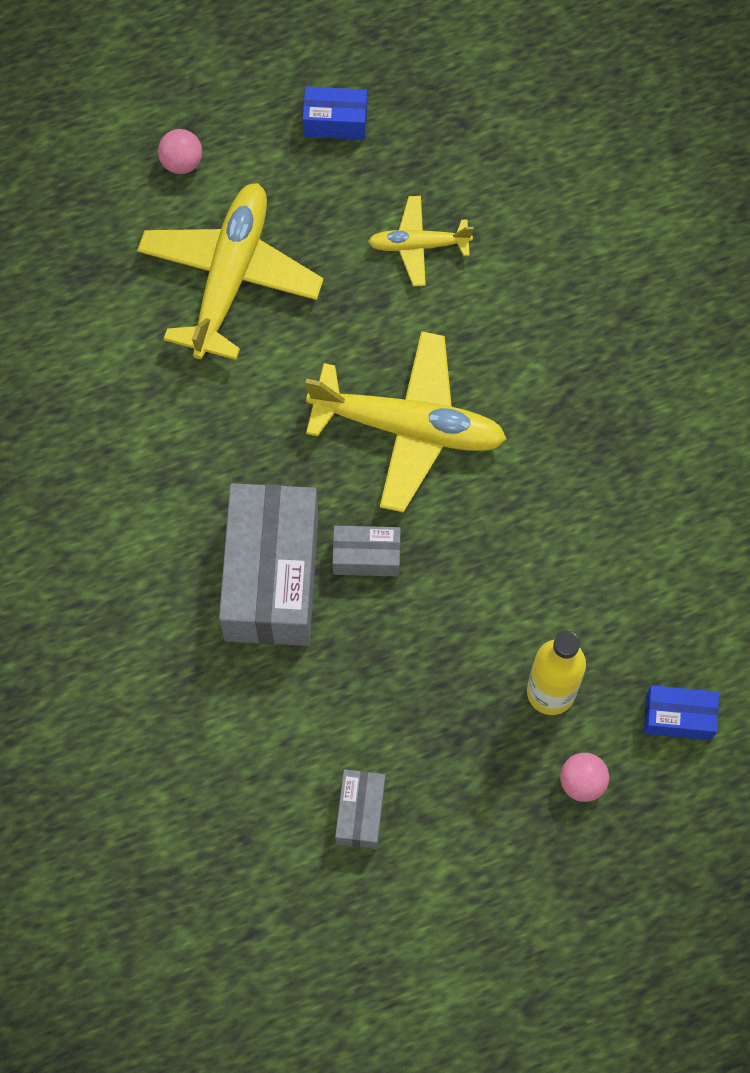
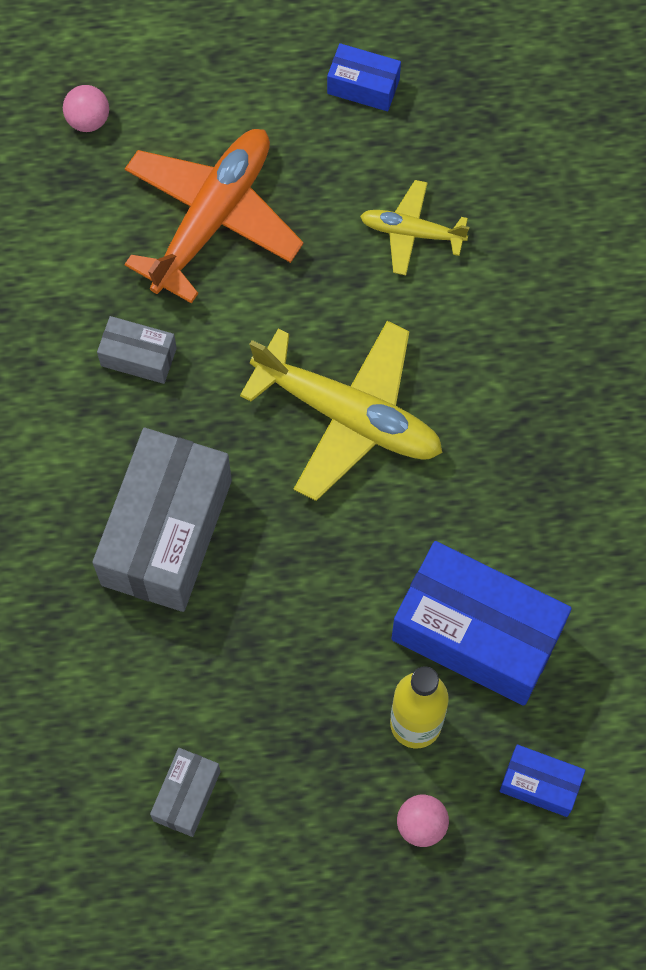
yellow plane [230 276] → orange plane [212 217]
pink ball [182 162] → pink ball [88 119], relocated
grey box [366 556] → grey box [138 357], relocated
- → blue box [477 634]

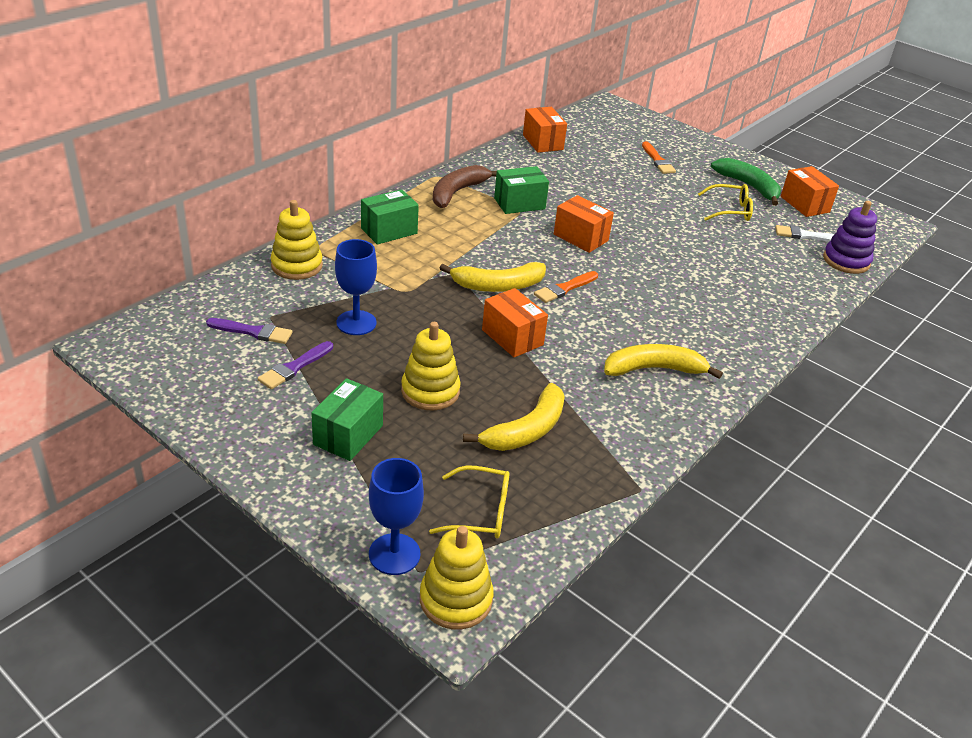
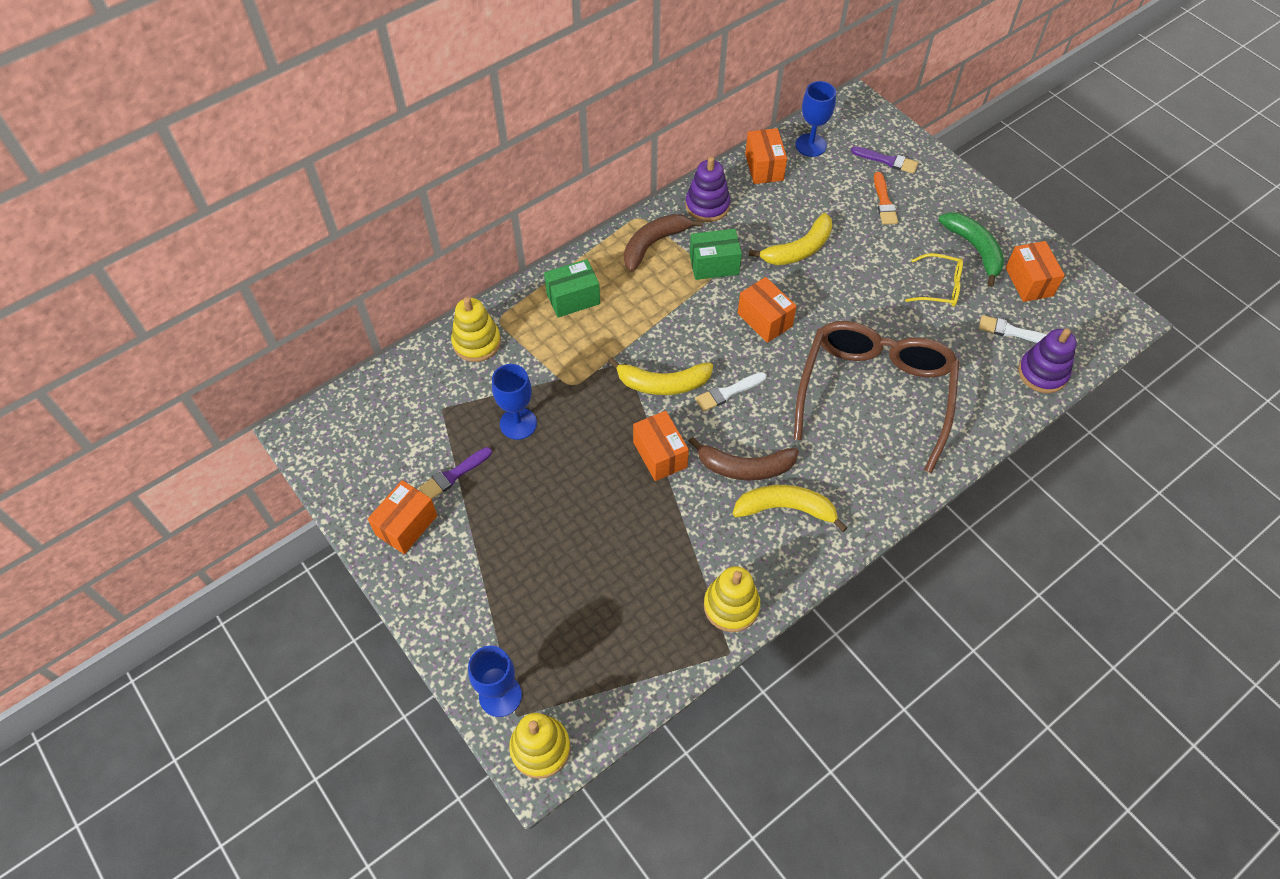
purple brush [253 332] → purple brush [887 161], relocated
green box [348 435] → -
yellow stacking toy [430 391] → yellow stacking toy [731 606], relocated
yellow glasses [480 512] → -
yellow banana [526 430] → yellow banana [799 249], relocated
orange brush [564 288] → white brush [728 392]
- → orange box [406 525]
- → purple stacking toy [707 205]
- → brown banana [745 467]
- → brown glasses [874 394]
- → blue goblet [811 145]

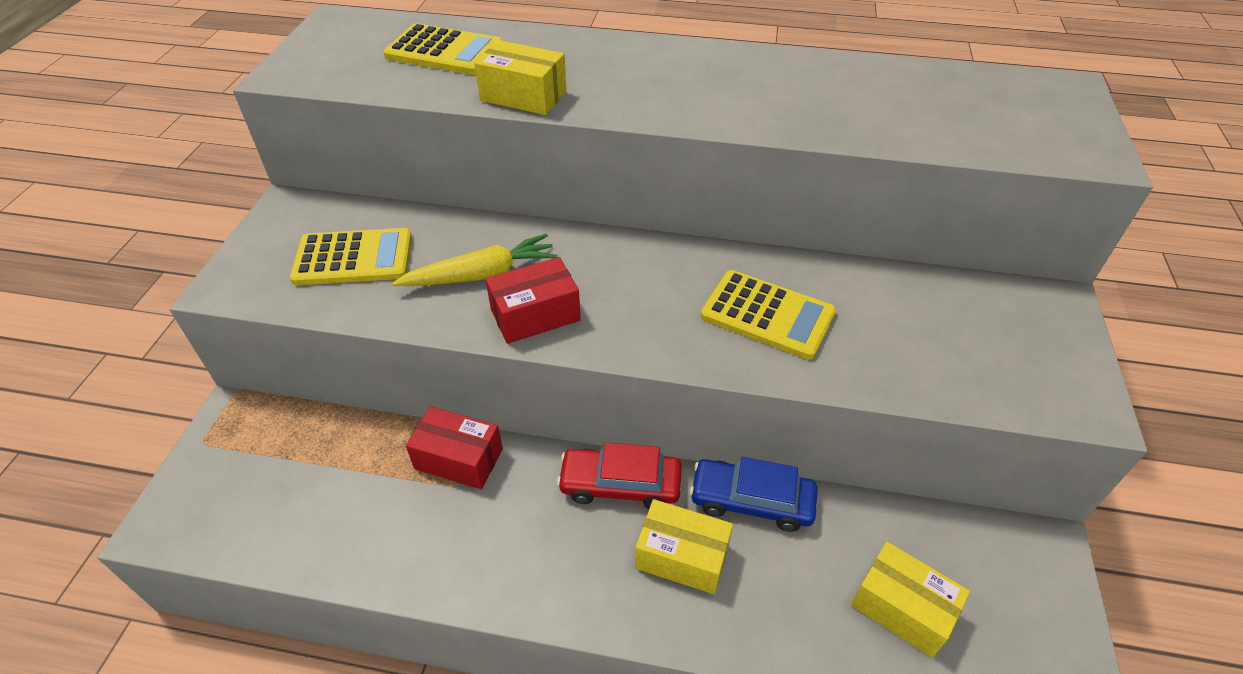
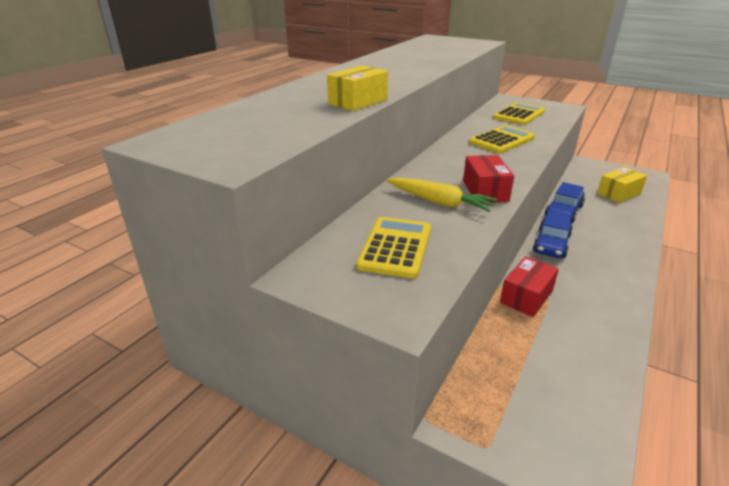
yellow calculator [444 51] → yellow calculator [519 115], relocated
yellow carrot [481 274] → yellow carrot [439 202], 120 degrees clockwise
red car [620 485] → blue car [551 243]
yellow box [682 557] → -

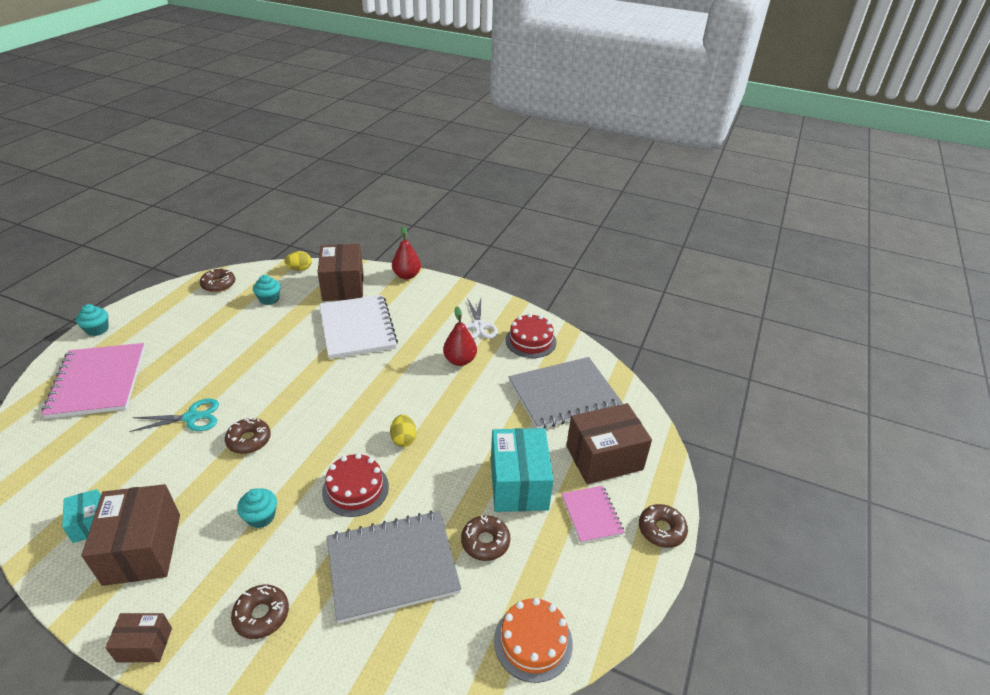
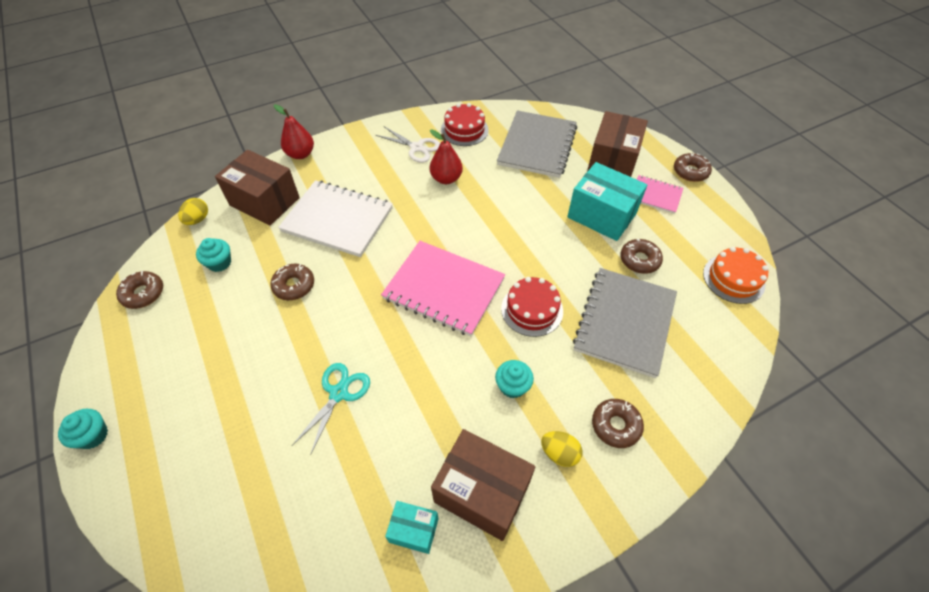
pink notebook [98 382] → pink notebook [444 289], relocated
brown box [144 645] → -
brown donut [249 440] → brown donut [294 285], relocated
yellow egg [403 439] → yellow egg [559 453], relocated

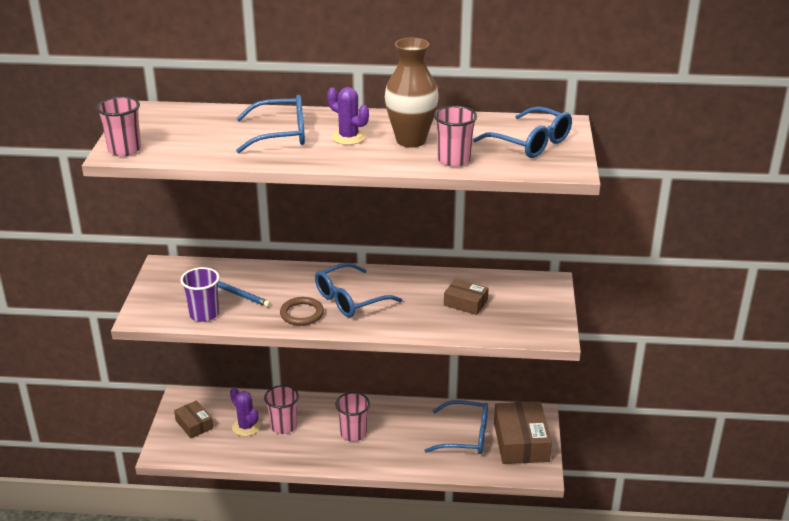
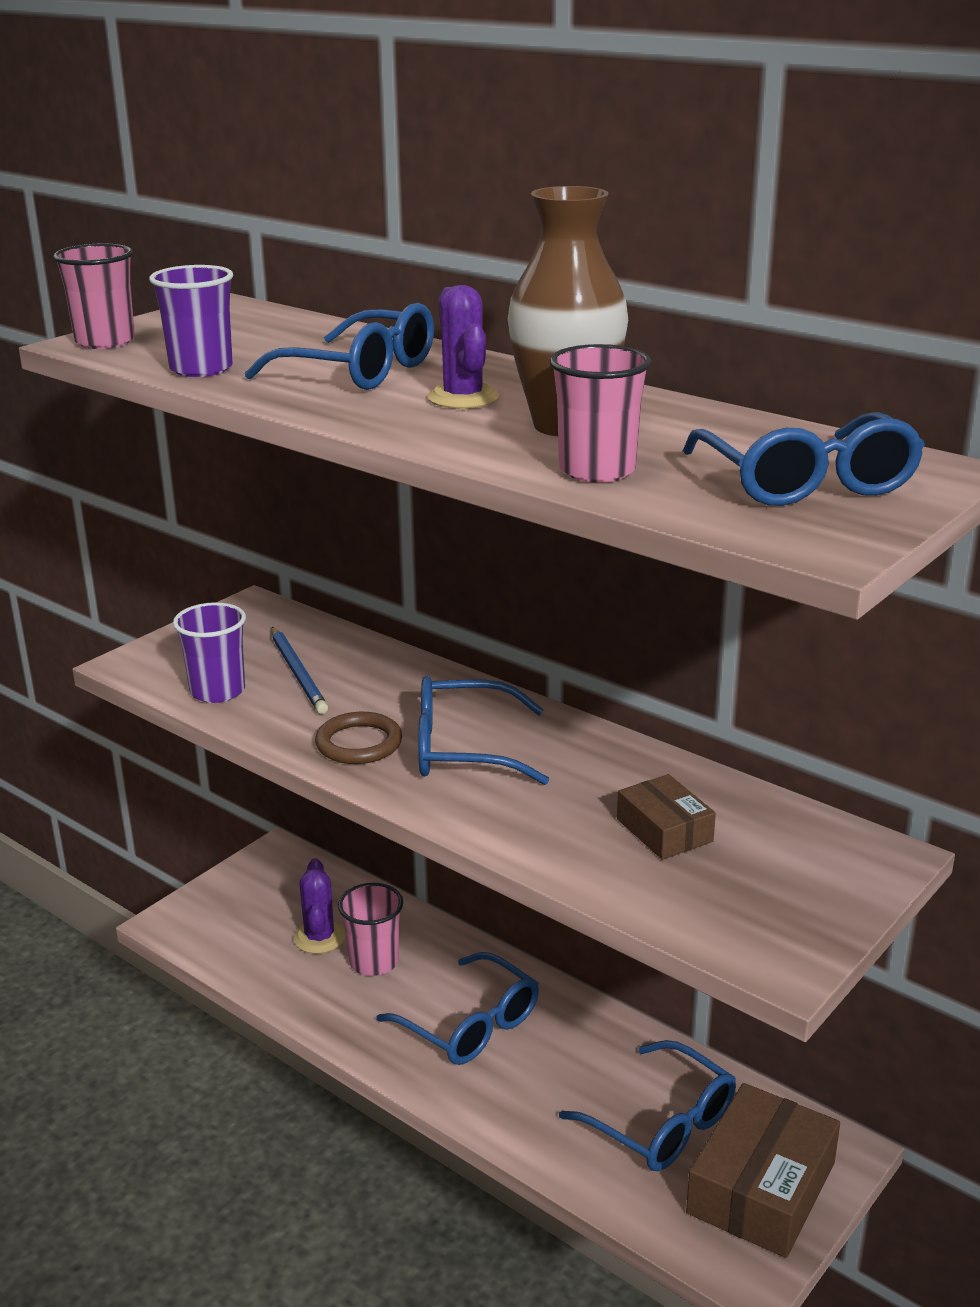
brown box [194 424] → -
pink cup [353 433] → blue glasses [470 1024]
- → purple cup [201 369]

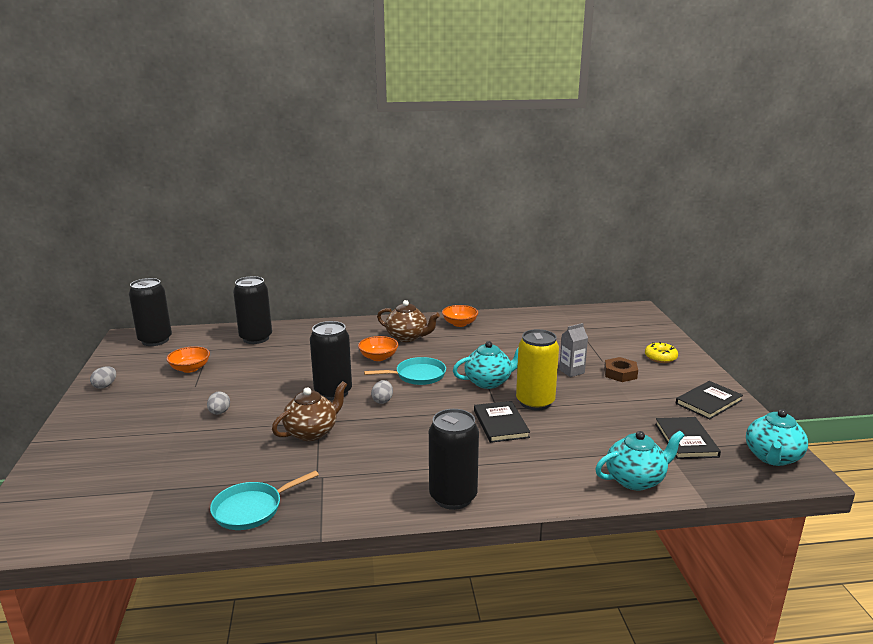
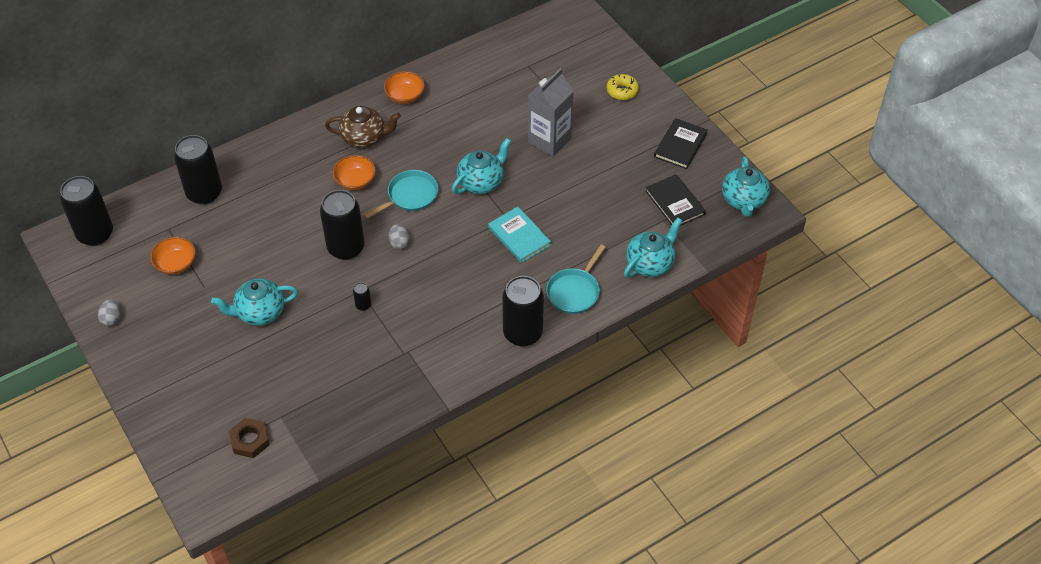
grey egg [219 413] → turquoise teapot [259 312]
turquoise pan [251 509] → turquoise pan [574 291], relocated
brown teapot [312 432] → black can [363 305]
black book [500 424] → turquoise book [519 236]
yellow can [535 402] → -
grey carton [571 371] → grey carton [549 140], x1.73
brown nut [620 373] → brown nut [250 440], relocated

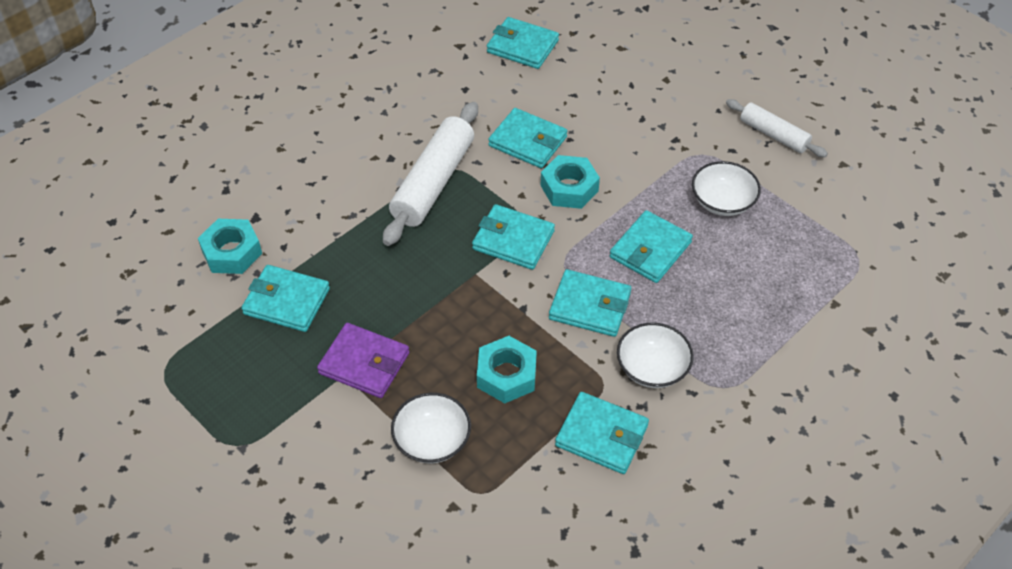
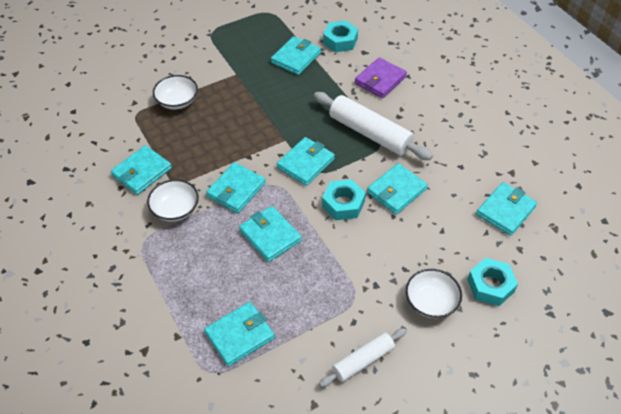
purple wallet [364 363] → purple wallet [380 80], relocated
turquoise nut [506 375] → turquoise nut [490 285], relocated
white bowl [722 201] → white bowl [431 302], relocated
- → turquoise wallet [240 335]

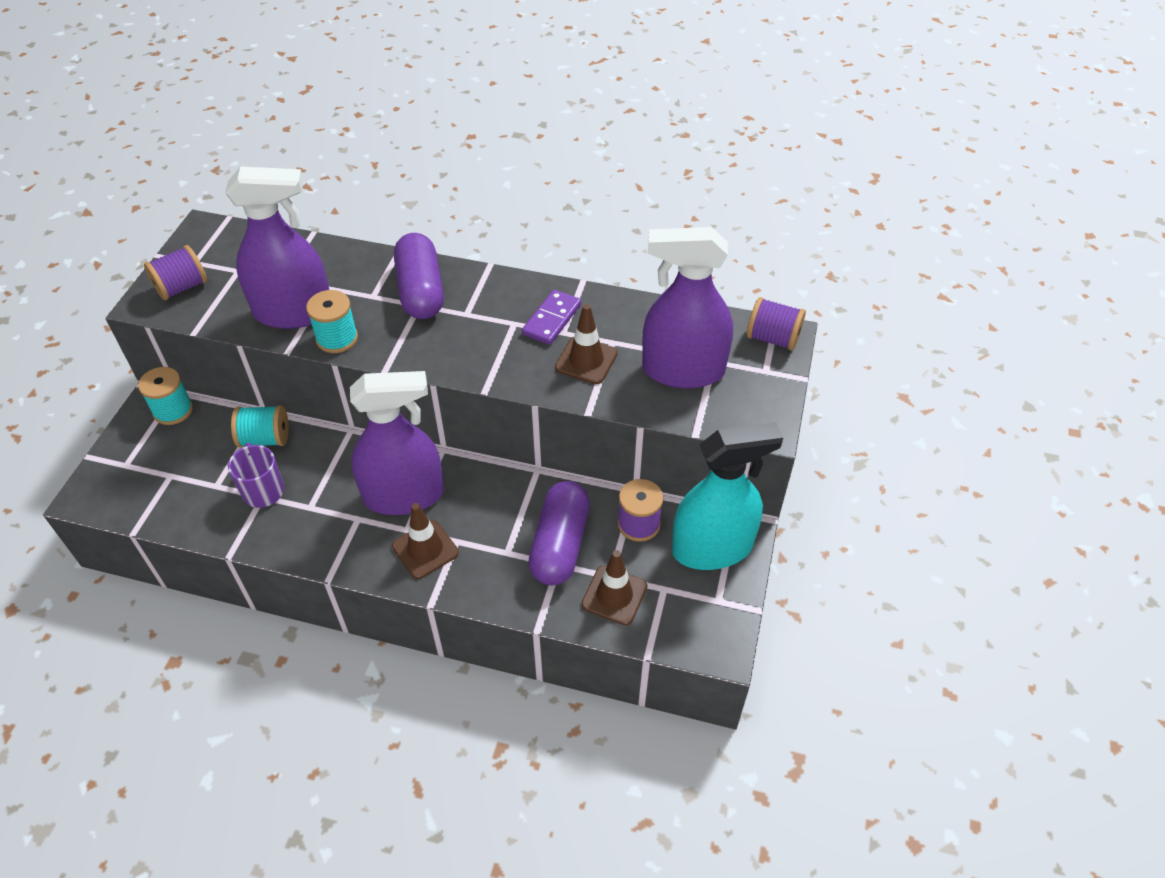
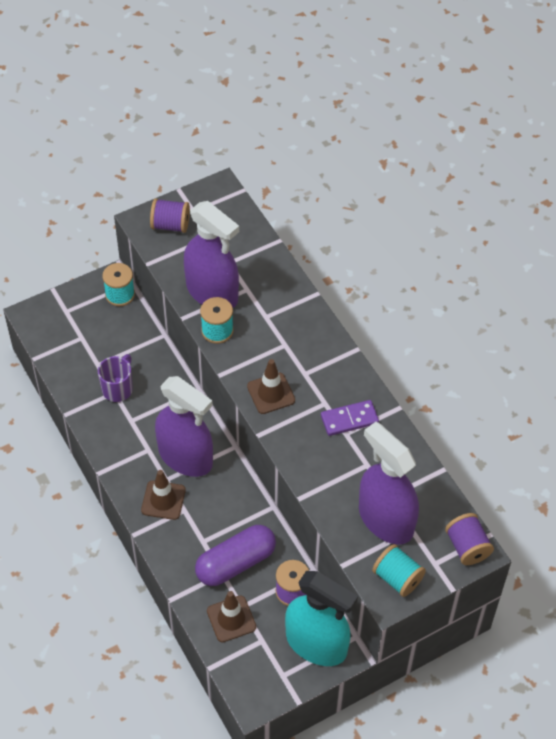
turquoise spool [265 438] → turquoise spool [397 578], relocated
purple capsule [421 291] → -
brown traffic cone [586 360] → brown traffic cone [271 393], relocated

